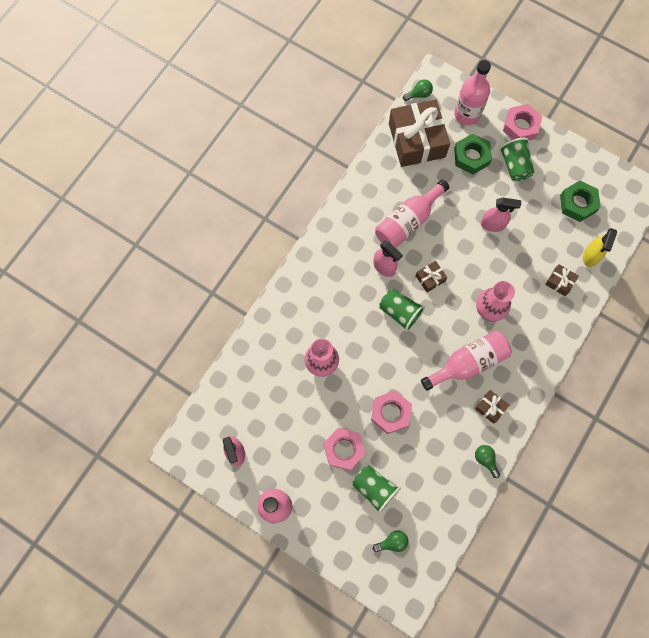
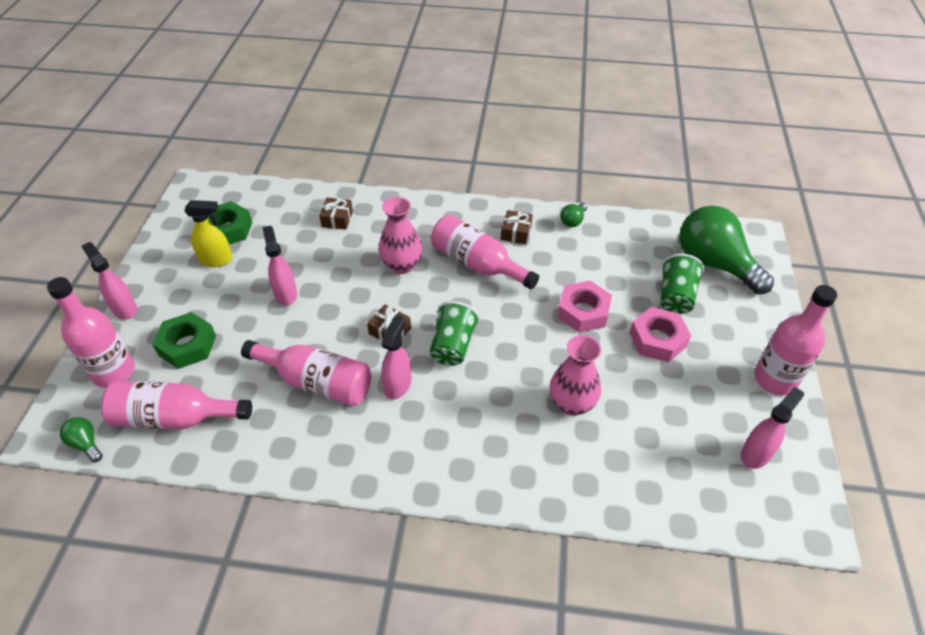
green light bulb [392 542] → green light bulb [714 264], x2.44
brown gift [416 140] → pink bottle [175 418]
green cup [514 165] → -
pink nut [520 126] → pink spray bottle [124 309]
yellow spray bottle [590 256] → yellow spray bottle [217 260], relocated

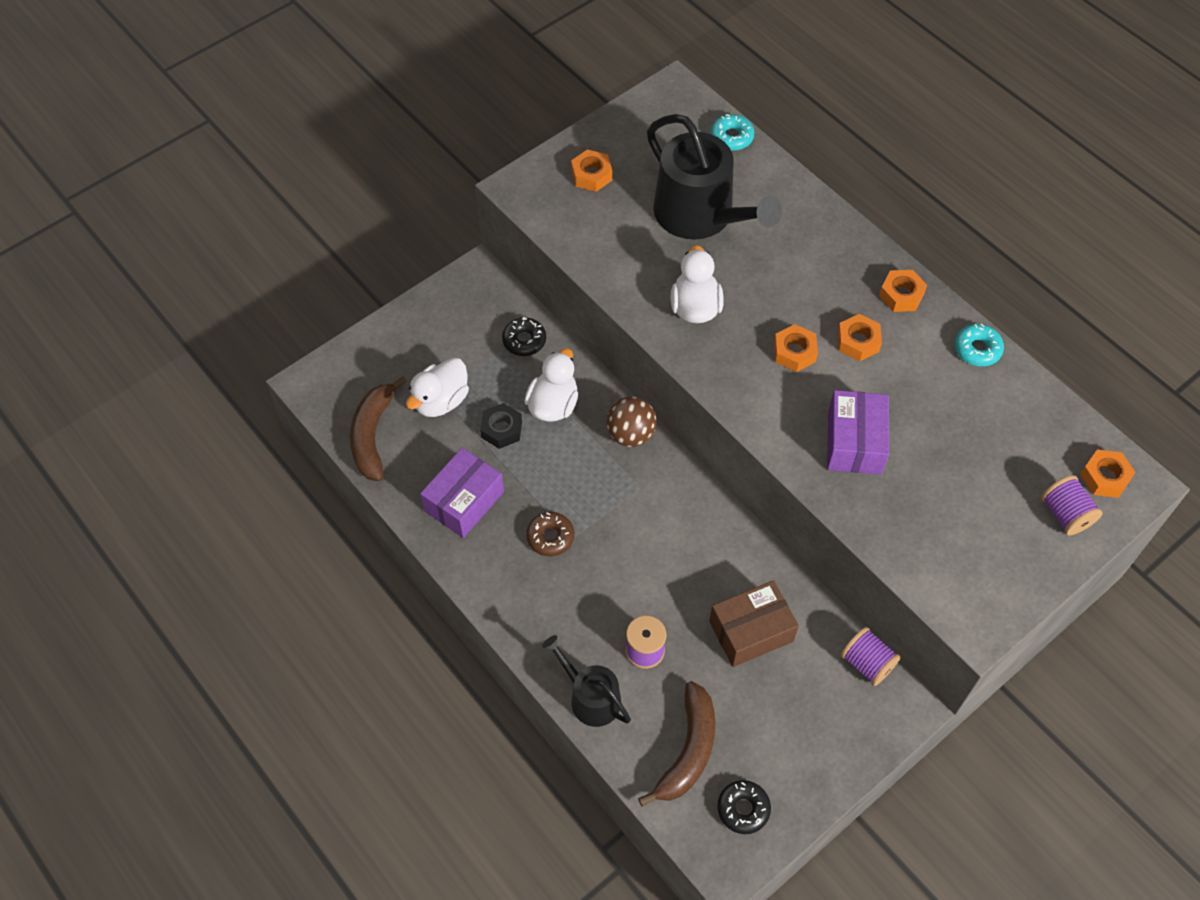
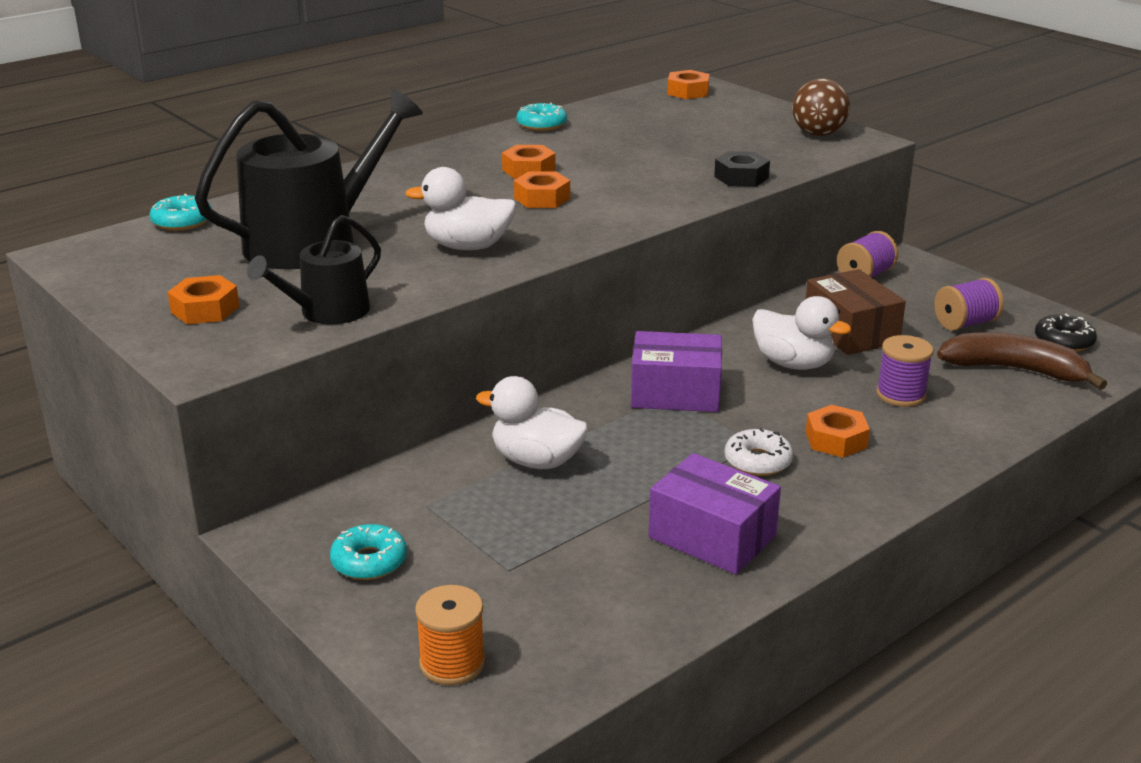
brown banana [373 435] → -
white duck [441 401] → white duck [793 364], relocated
black nut [501 429] → black nut [741 177], relocated
black donut [524 340] → -
brown donut [550 537] → white donut [758 461]
black watering can [590 697] → black watering can [327 312], relocated
brown ball [630 434] → brown ball [818 134], relocated
purple box [854 442] → purple box [675 393], relocated
orange nut [901 295] → orange nut [836 440], relocated
purple spool [1065 514] → purple spool [965 323], relocated
- → turquoise donut [369 561]
- → orange spool [452 663]

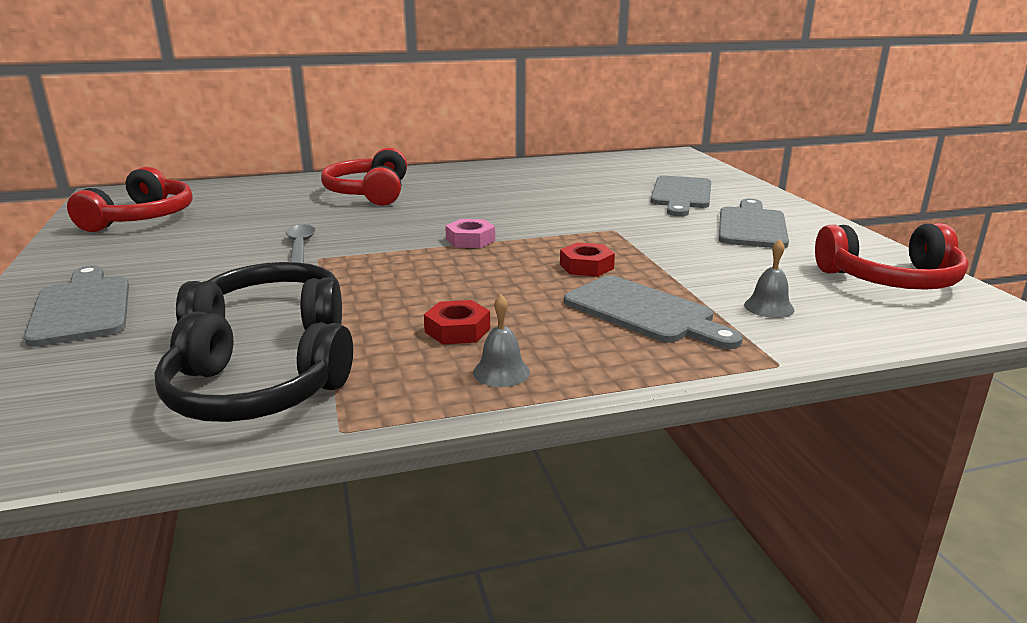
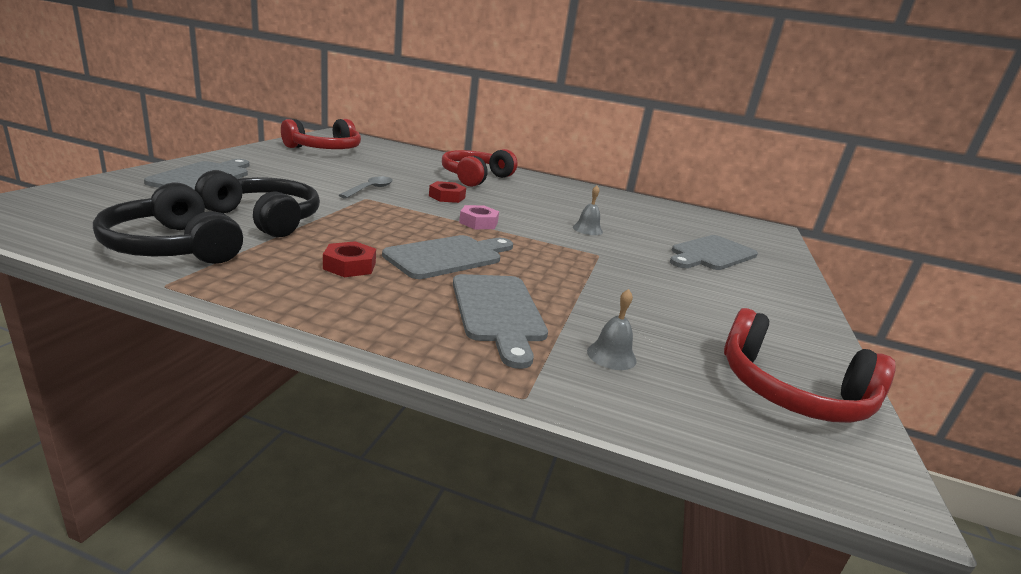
grey bell [501 372] → grey bell [587 229], relocated
red nut [586 266] → red nut [447 197], relocated
grey cutting board [752 226] → grey cutting board [448 256], relocated

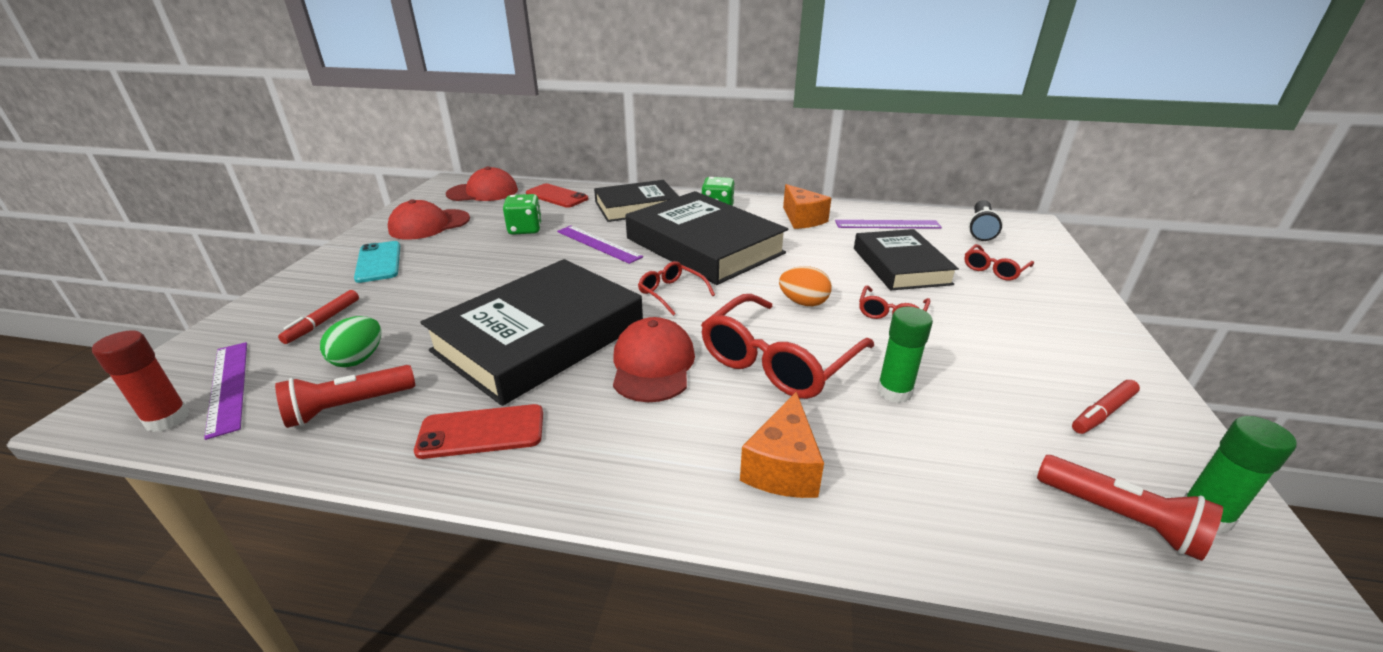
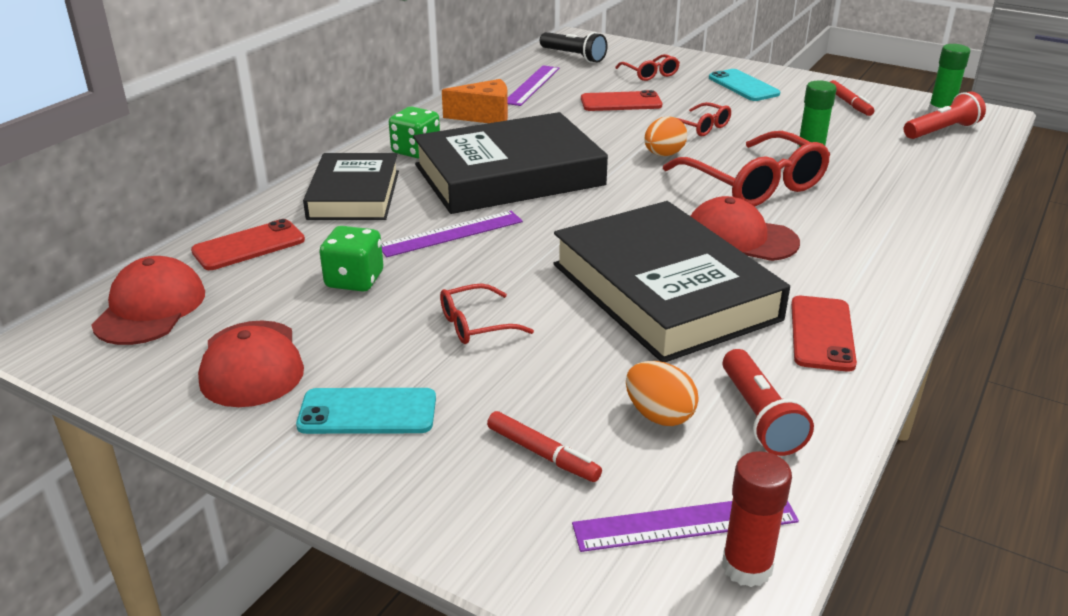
green egg [359 359] → orange egg [659 415]
red glasses [671 293] → red glasses [475 325], relocated
orange cheese [782 467] → -
black book [900 266] → red phone [621 102]
- → turquoise phone [743 86]

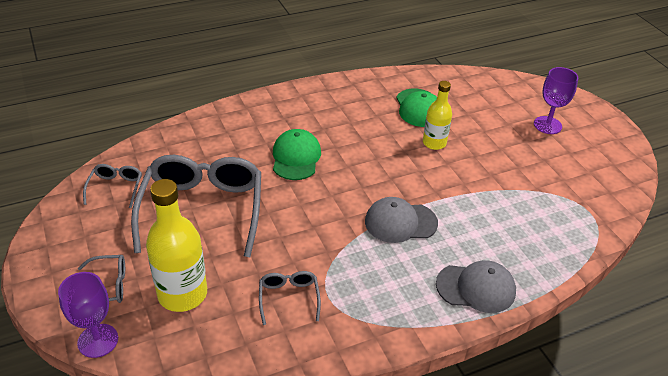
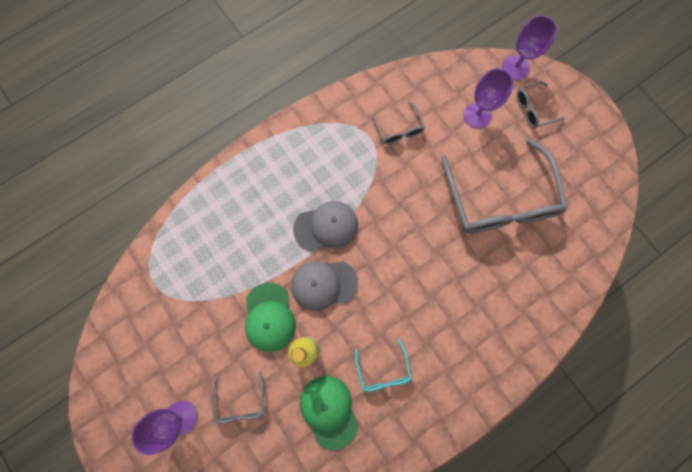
grey glasses [116 188] → grey glasses [241 402], relocated
yellow bottle [182 294] → purple goblet [477 115]
green cap [296 157] → green cap [269 317], relocated
grey cap [476 288] → grey cap [324 284], relocated
- → turquoise glasses [383 371]

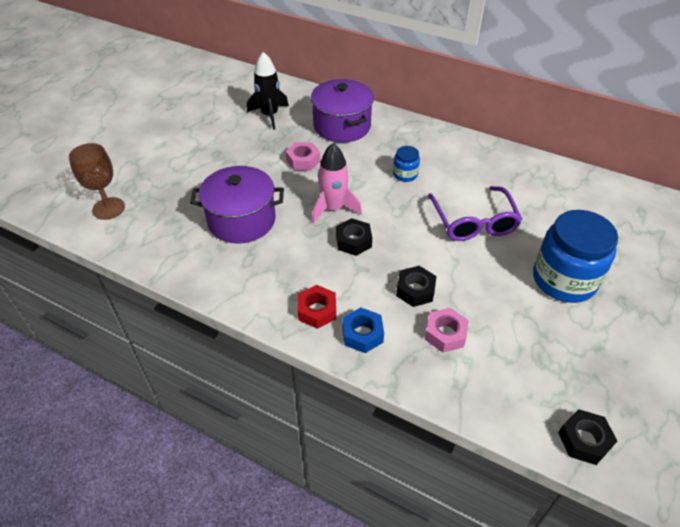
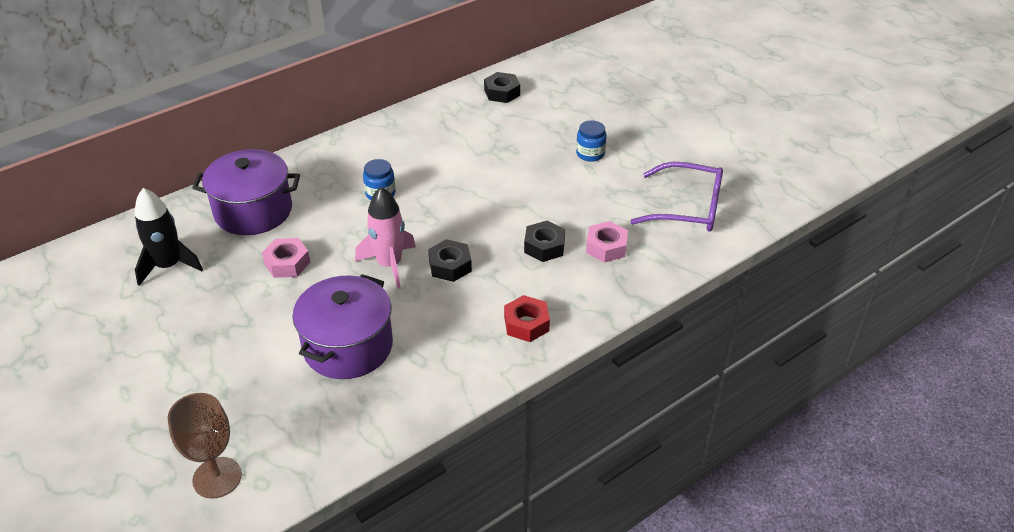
blue nut [362 334] → -
purple glasses [473 222] → purple glasses [687 208], relocated
blue jar [564 280] → blue jar [590 154], x0.46
black nut [584 440] → black nut [502 92], relocated

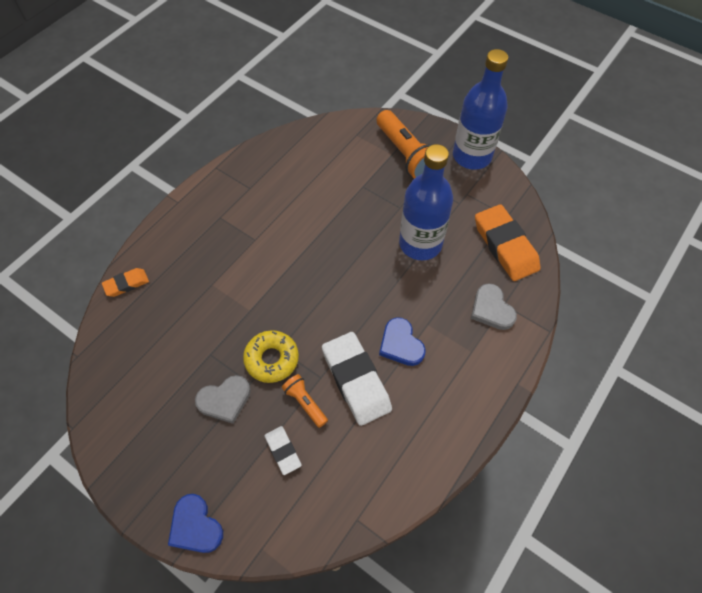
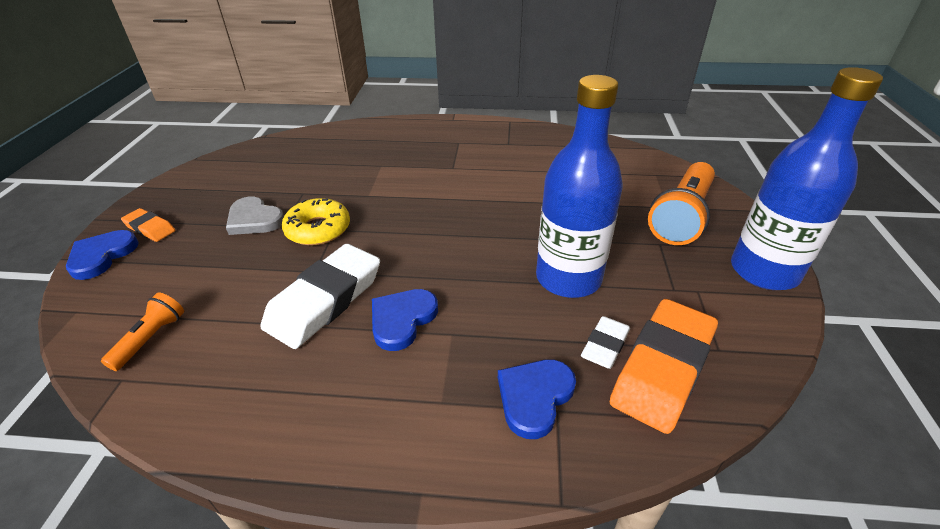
orange eraser [126 284] → orange eraser [150 228], relocated
white eraser [283 451] → white eraser [605 345], relocated
orange flashlight [305 403] → orange flashlight [151 338], relocated
grey heart [491 309] → blue heart [534 397]

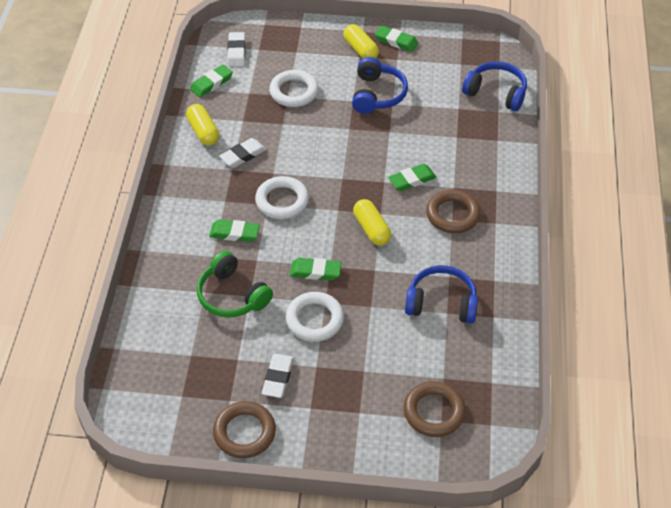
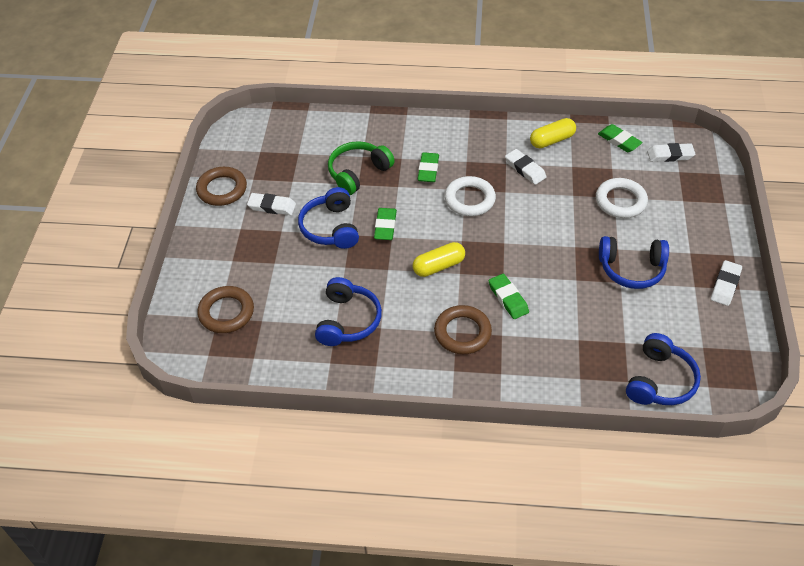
white ring [314 320] → blue headphones [331 228]
yellow capsule [360 50] → -
green eraser [396 41] → white eraser [725 285]

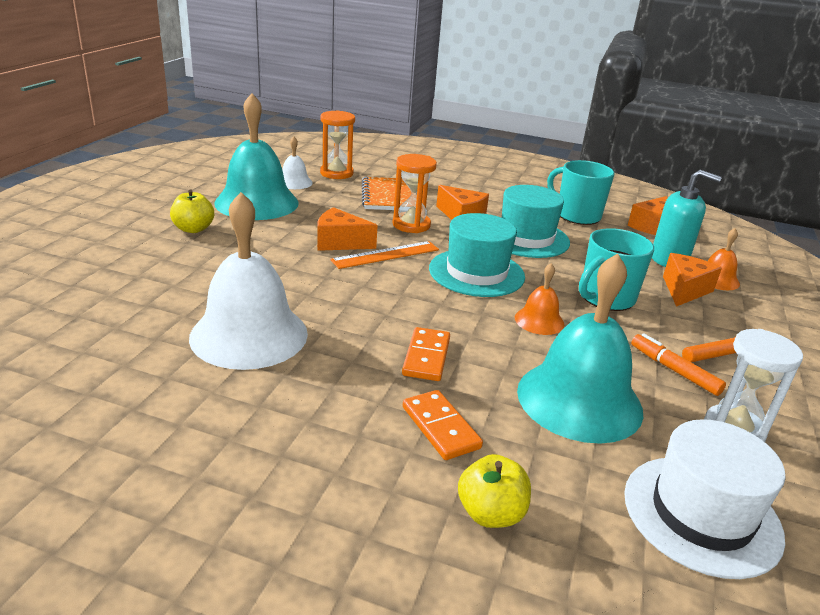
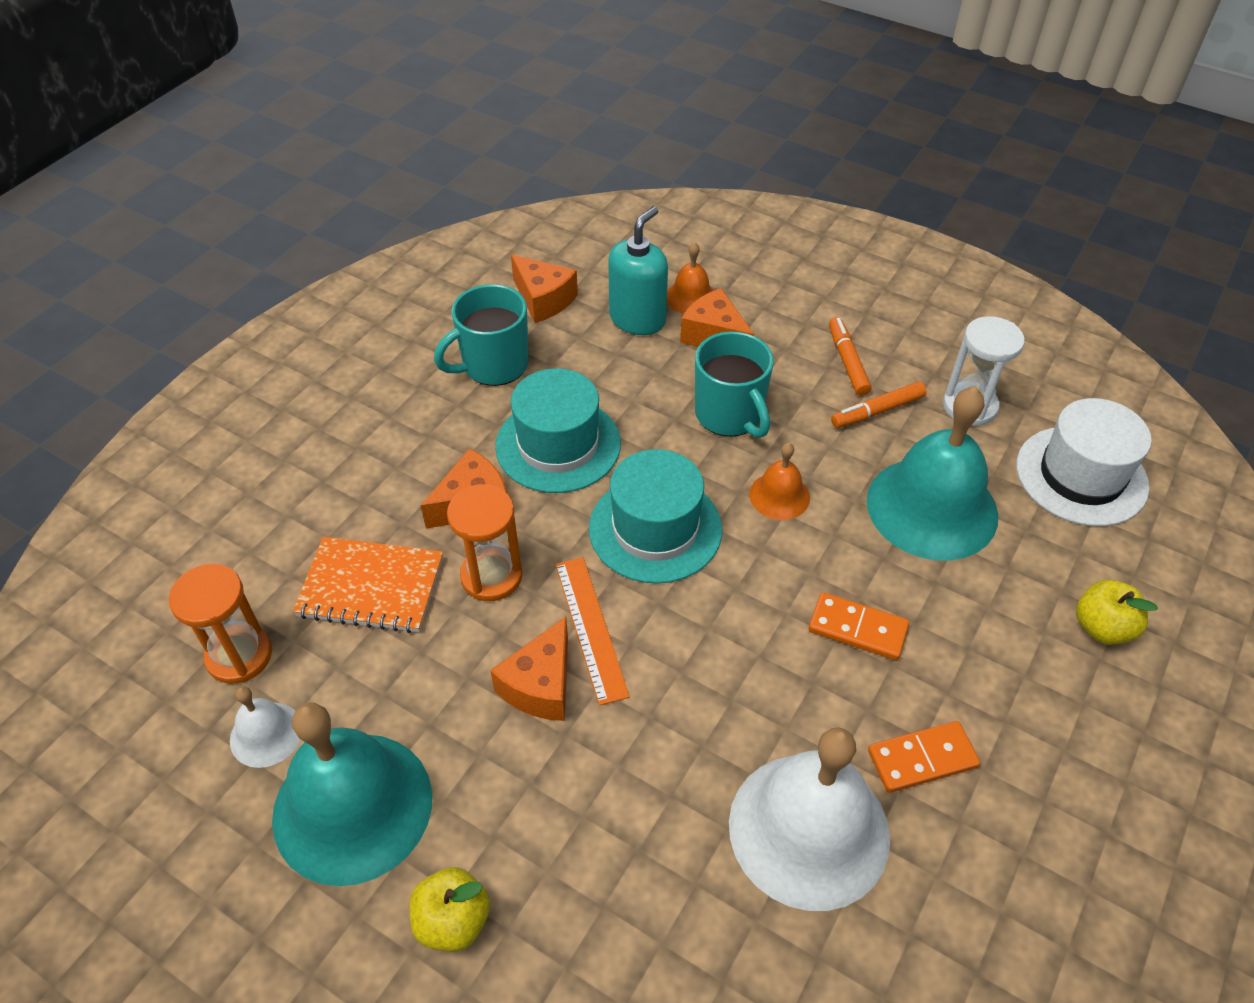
orange domino [441 427] → orange domino [922 758], relocated

